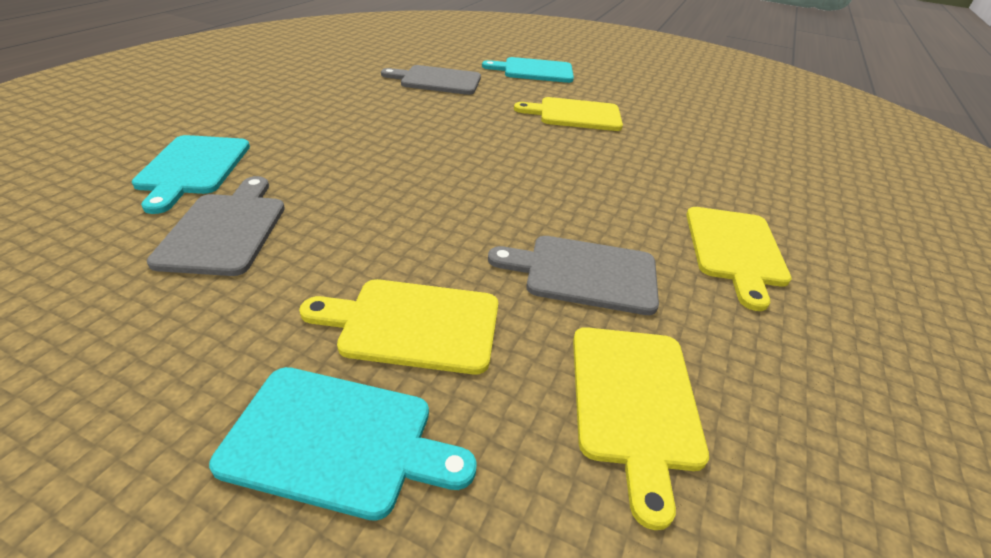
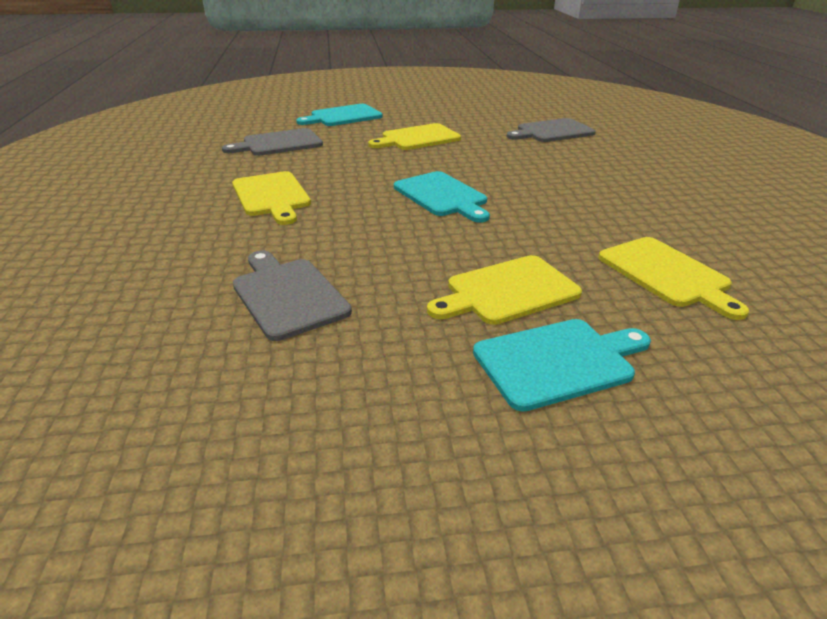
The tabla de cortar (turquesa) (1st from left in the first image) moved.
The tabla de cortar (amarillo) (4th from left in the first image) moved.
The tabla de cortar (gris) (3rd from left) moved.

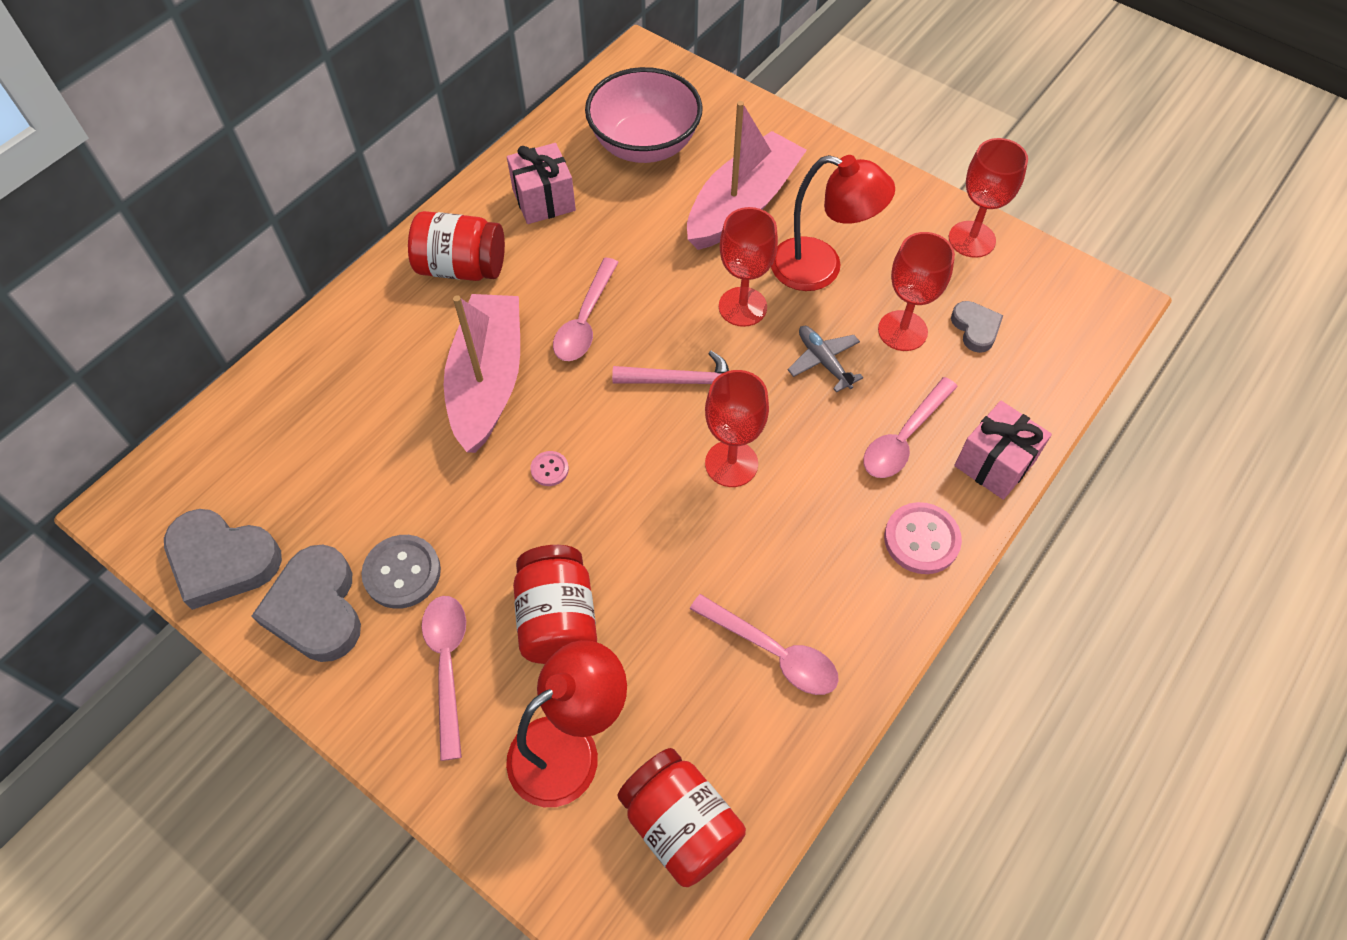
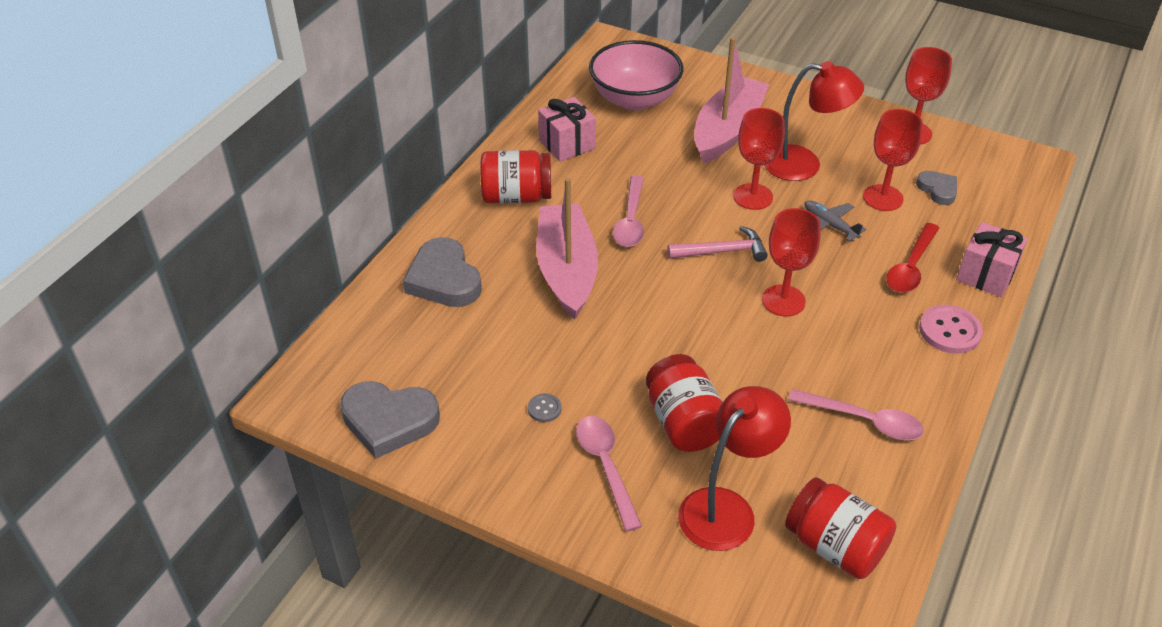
The cuchara (rosa) (4th from left) became the cuchara (rojo).
The botón (rosa) (1st from left) disappeared.
The botón (gris) changed to 0.52 times the size.
The corazón (gris) (2nd from left) moved.

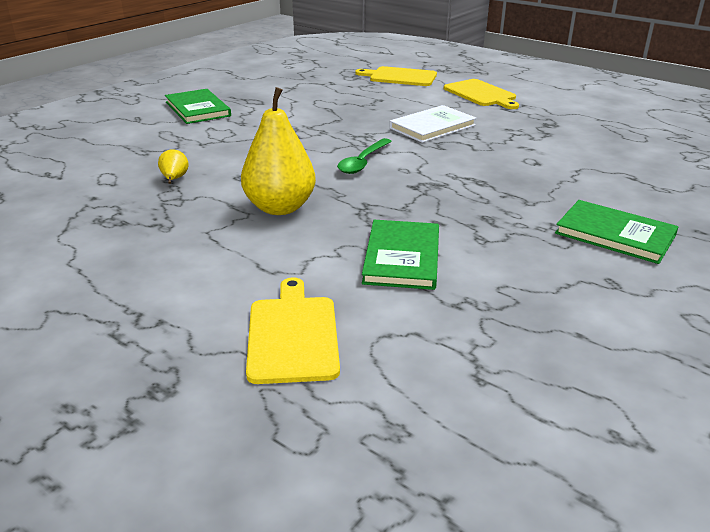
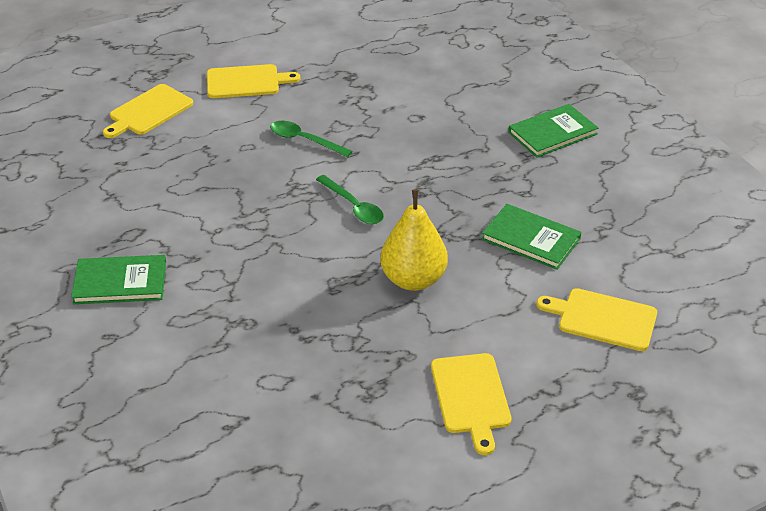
The libro (blanco) was replaced by the cuchara (verde) (1st from left).
The pera (amarillo) (1st from left) disappeared.
The tabla de cortar (amarillo) (3rd from left) appeared.

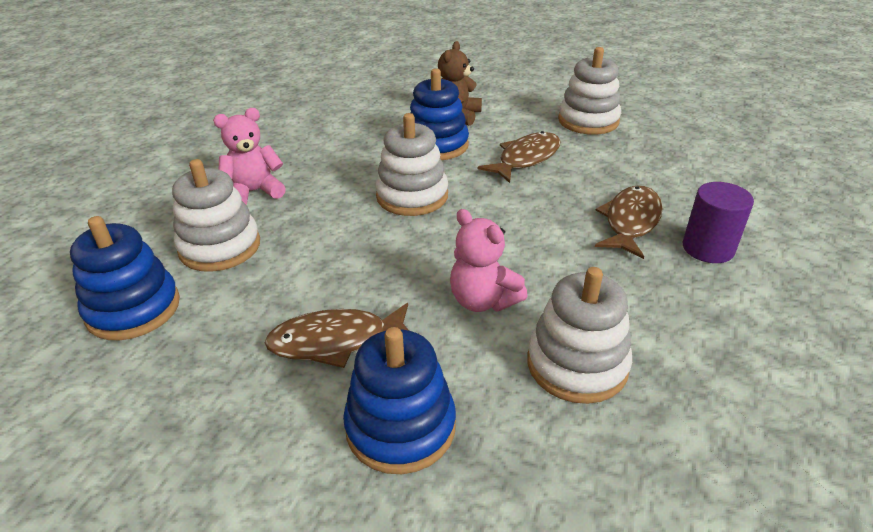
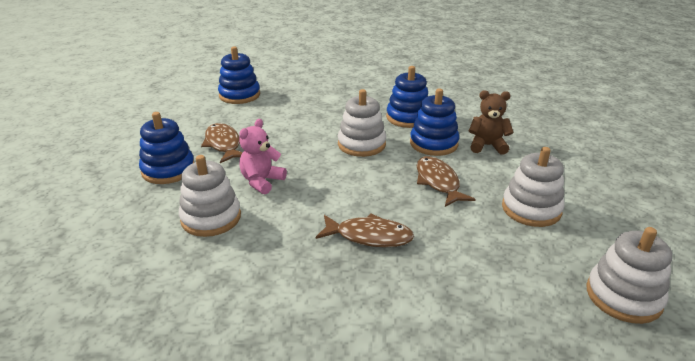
The osito (rosa) (1st from left) disappeared.
The pez (marrón) (2nd from left in the first image) turned 135 degrees counterclockwise.
The juguete apilable (blanco) (1st from left in the first image) moved.
The cilindro (morado) disappeared.
The juguete apilable (azul) (3rd from left) appeared.

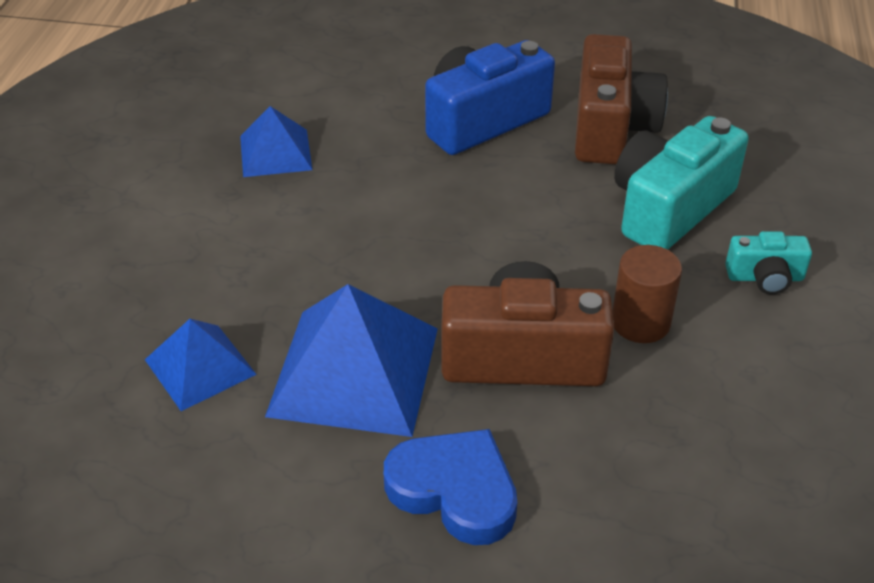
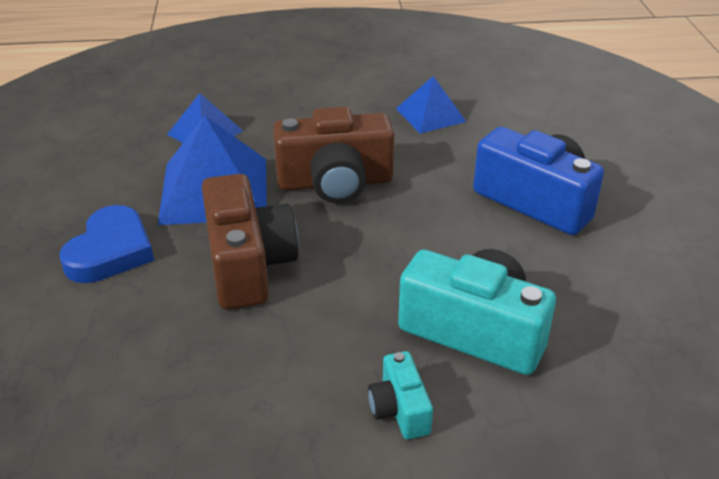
The cámara (marrón) (2nd from left) moved.
The cilindro (marrón) disappeared.

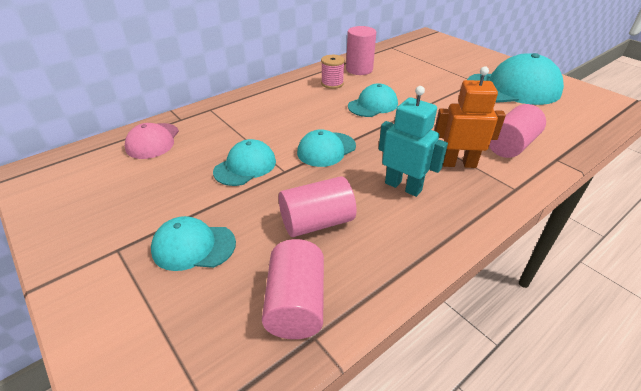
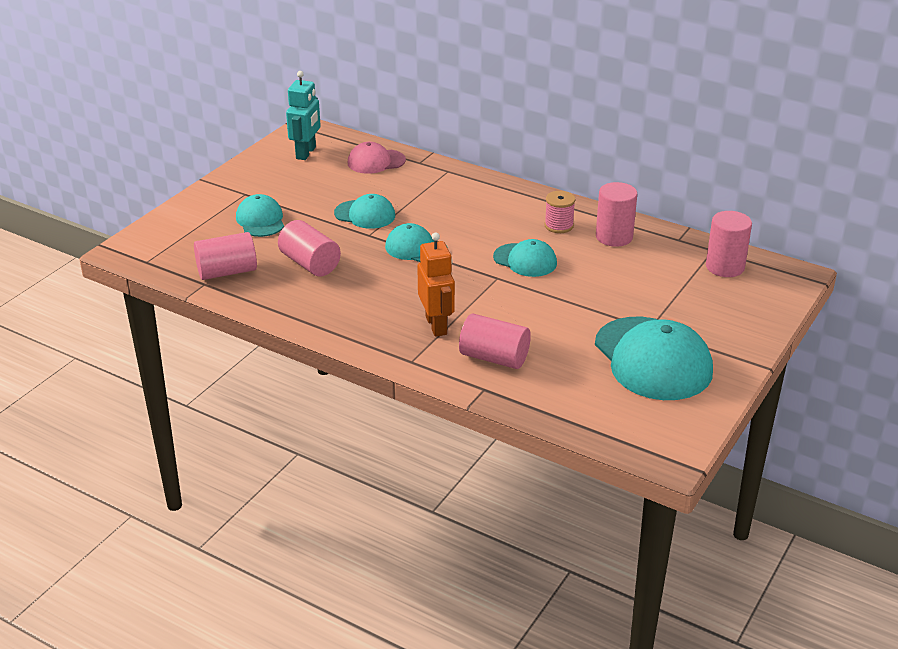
The robot (turquesa) moved.
The cilindro (rosa) (5th from left) appeared.

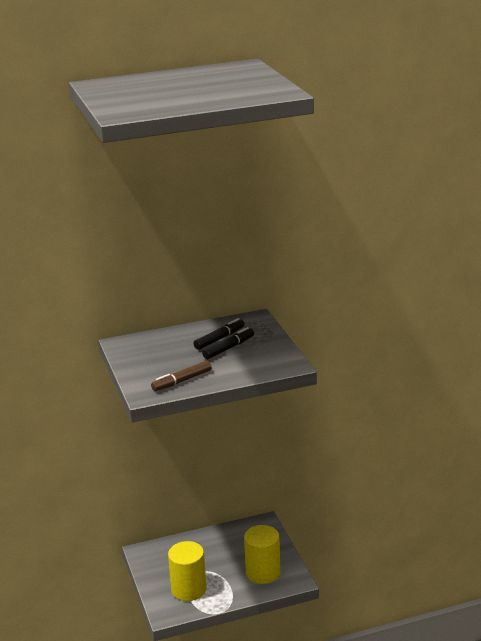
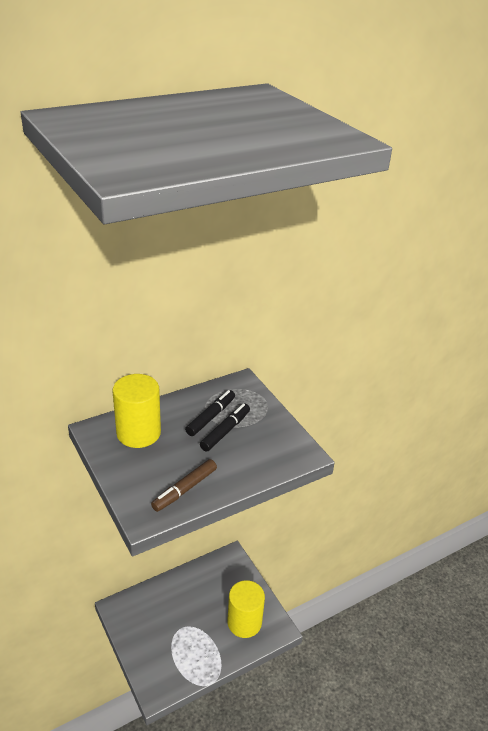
The cilindro (amarillo) (1st from left) moved.

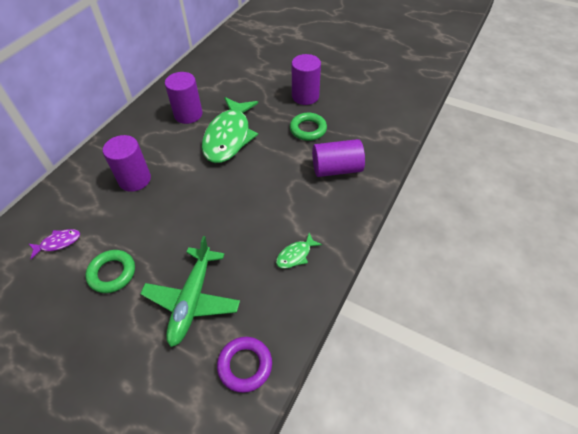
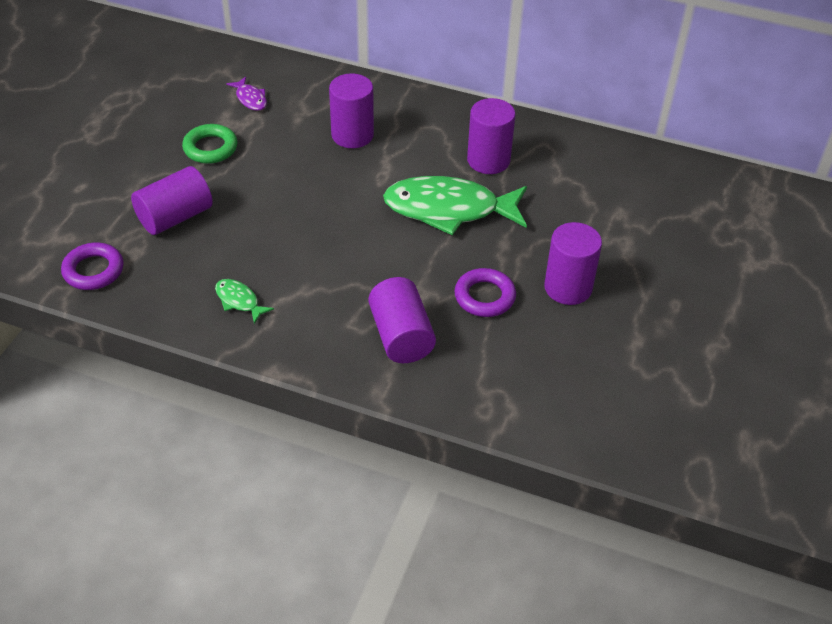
The anillo (verde) (2nd from left) became the anillo (morado) (2nd from left).
The avión (verde) was replaced by the cilindro (morado) (1st from left).

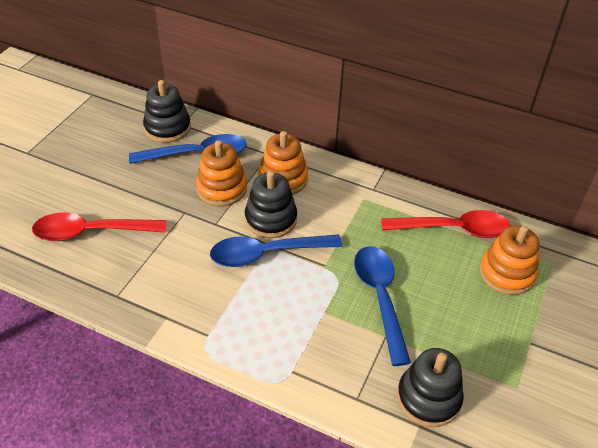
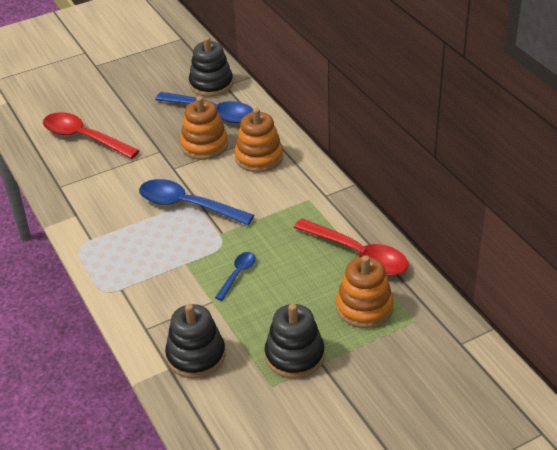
The juguete apilable (negro) (2nd from left in the first image) moved.
The cuchara (azul) (3rd from left) changed to 0.51 times the size.

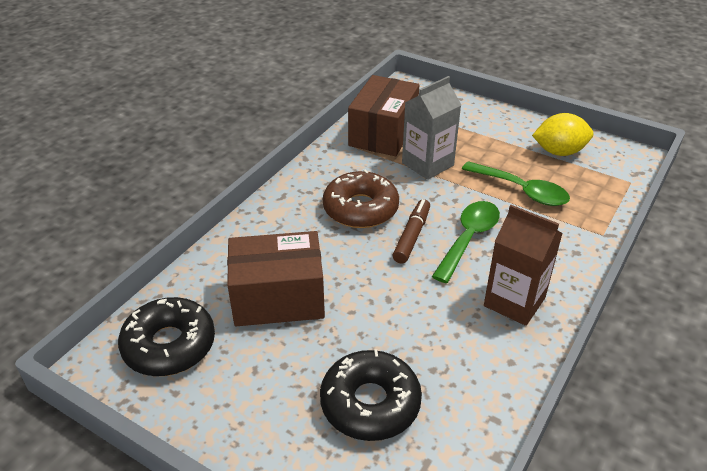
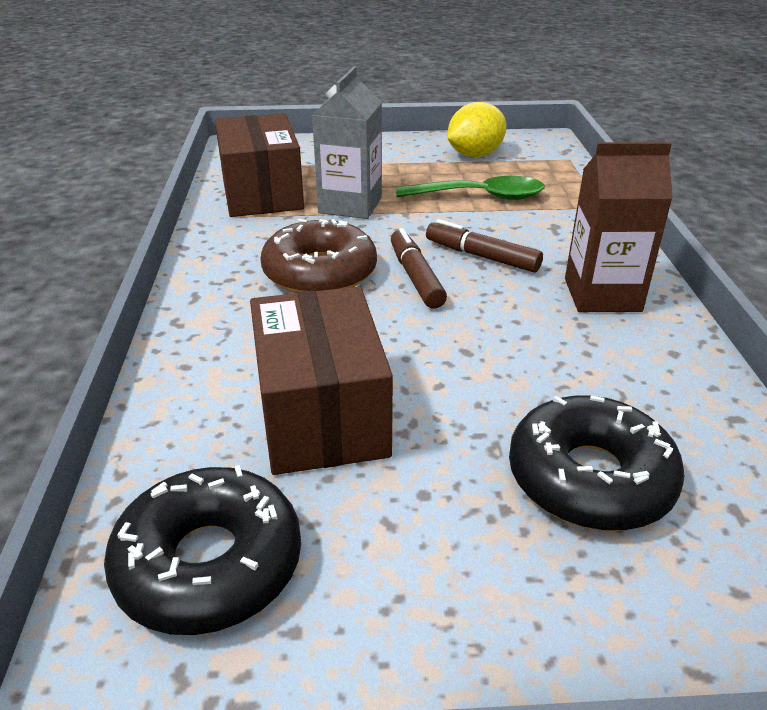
The cuchara (verde) (1st from left) was replaced by the rotulador (marrón) (2nd from left).
The caja (marrón) (1st from left in the first image) turned 60 degrees counterclockwise.

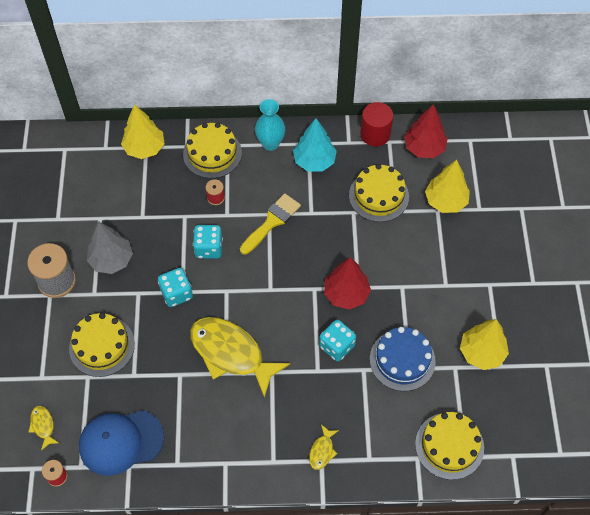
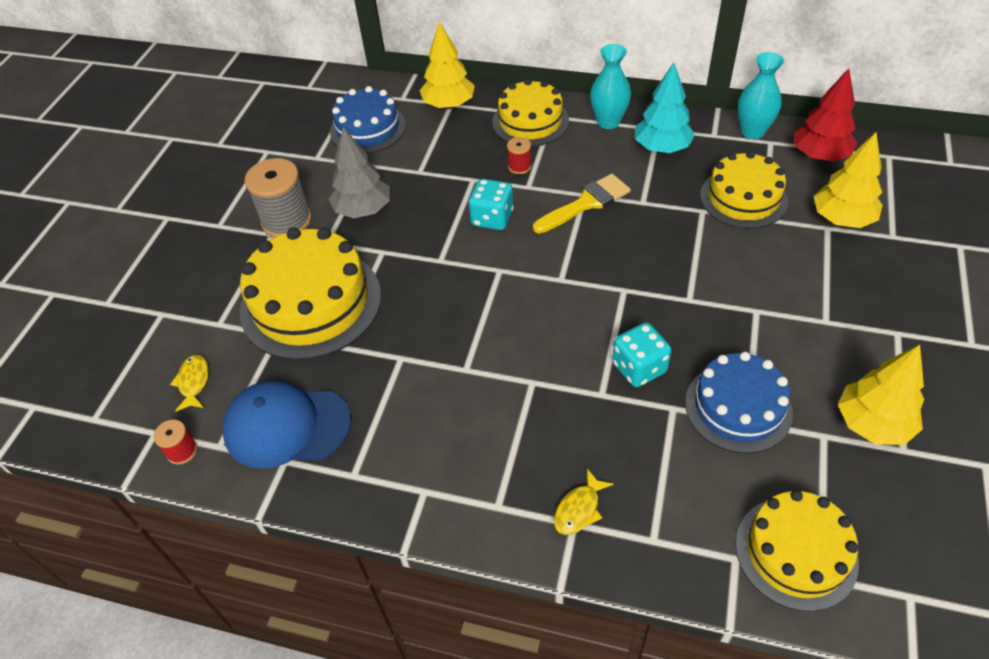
The cilindro (rojo) was replaced by the florero (turquesa) (2nd from left).
The árbol (rojo) (1st from left) disappeared.
The dado (turquesa) (1st from left) disappeared.
The tarta (amarillo) (1st from left) changed to 1.54 times the size.
The pez (amarillo) (2nd from left) disappeared.
The tarta (azul) (1st from left) appeared.

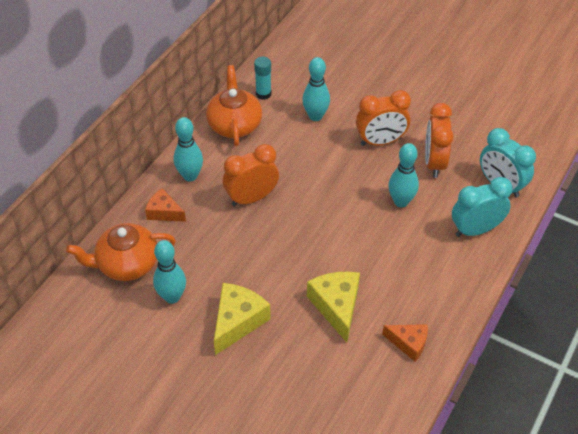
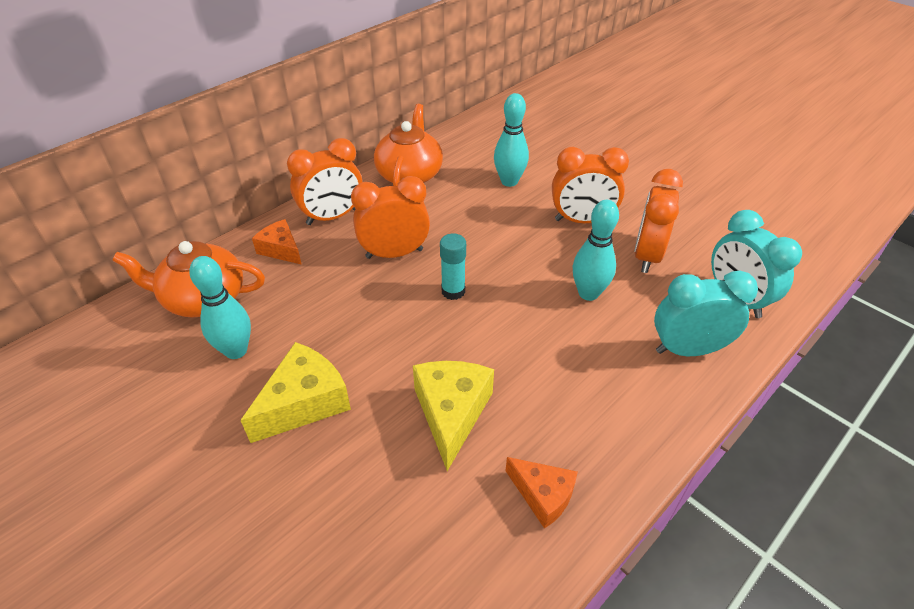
The barra de pegamento (turquesa) moved.
The bolo (turquesa) (2nd from left) was replaced by the despertador (naranja) (1st from left).

